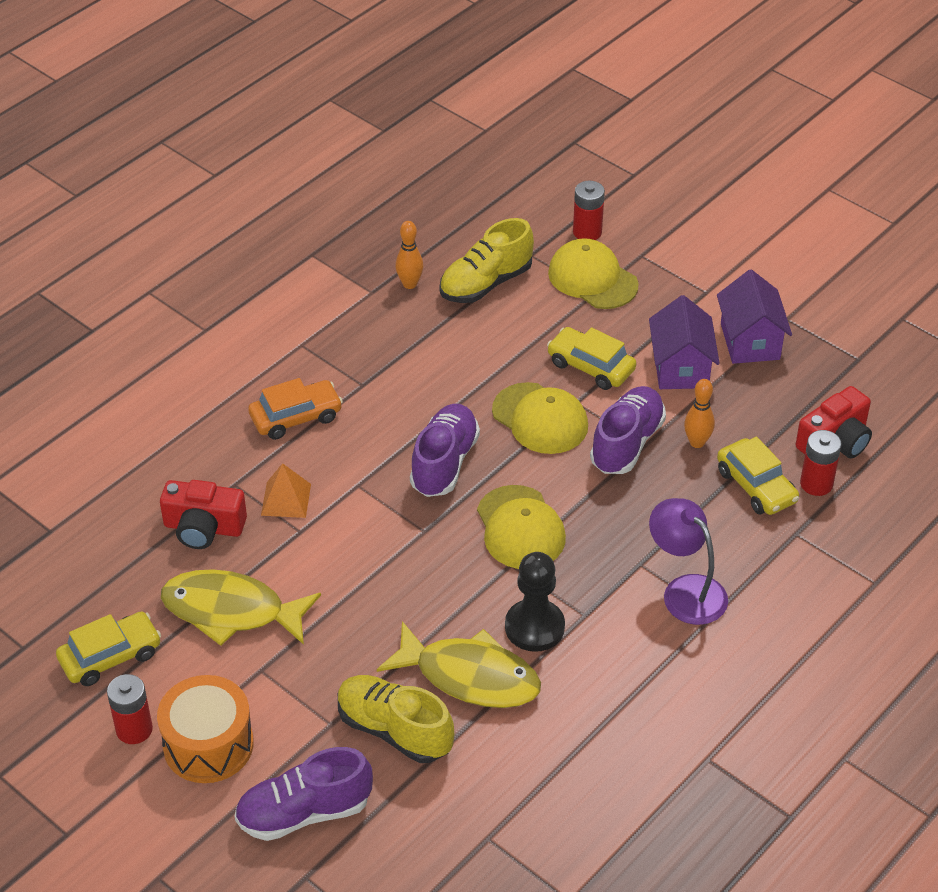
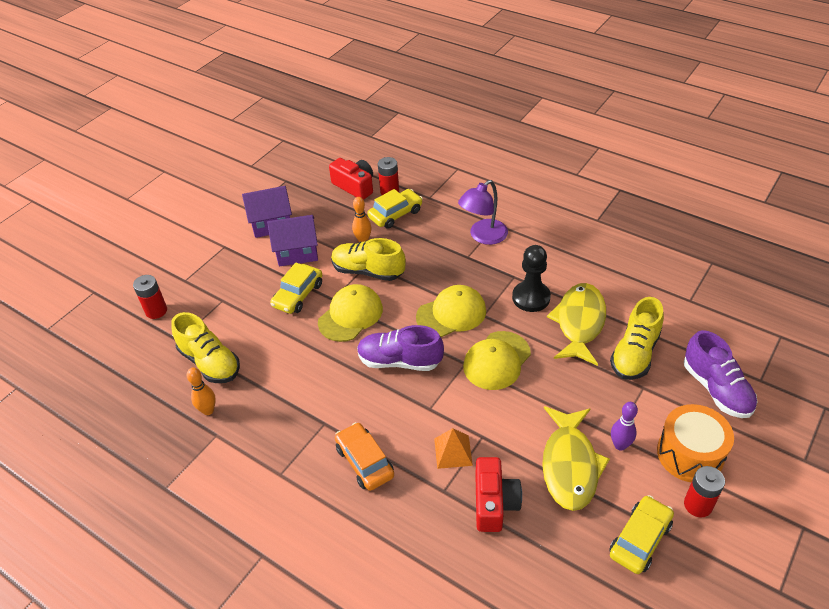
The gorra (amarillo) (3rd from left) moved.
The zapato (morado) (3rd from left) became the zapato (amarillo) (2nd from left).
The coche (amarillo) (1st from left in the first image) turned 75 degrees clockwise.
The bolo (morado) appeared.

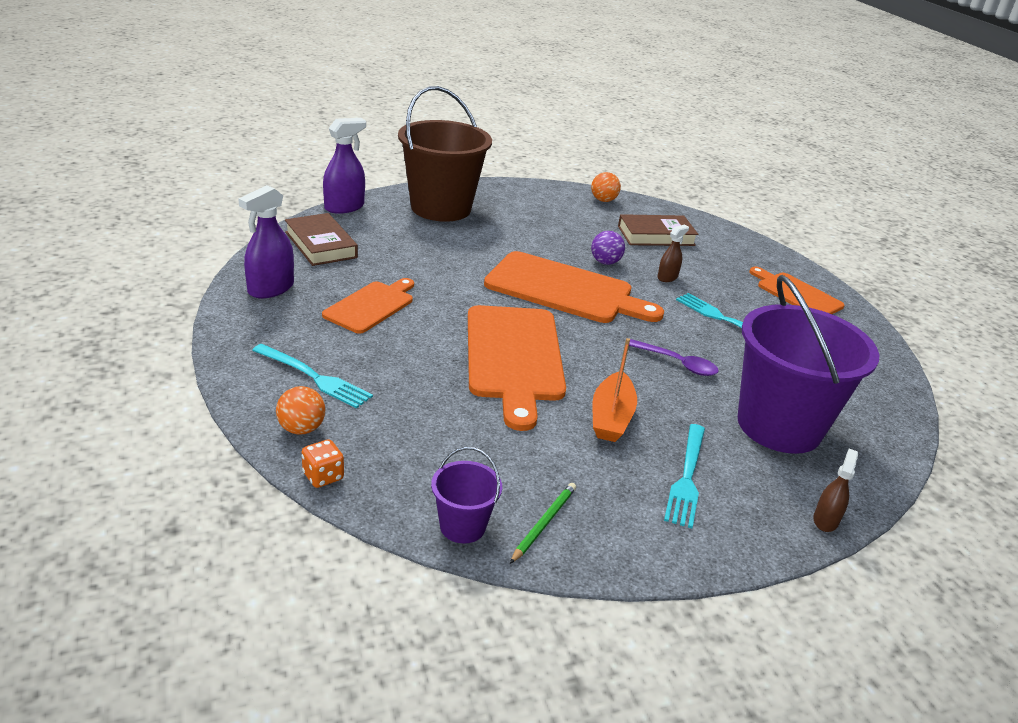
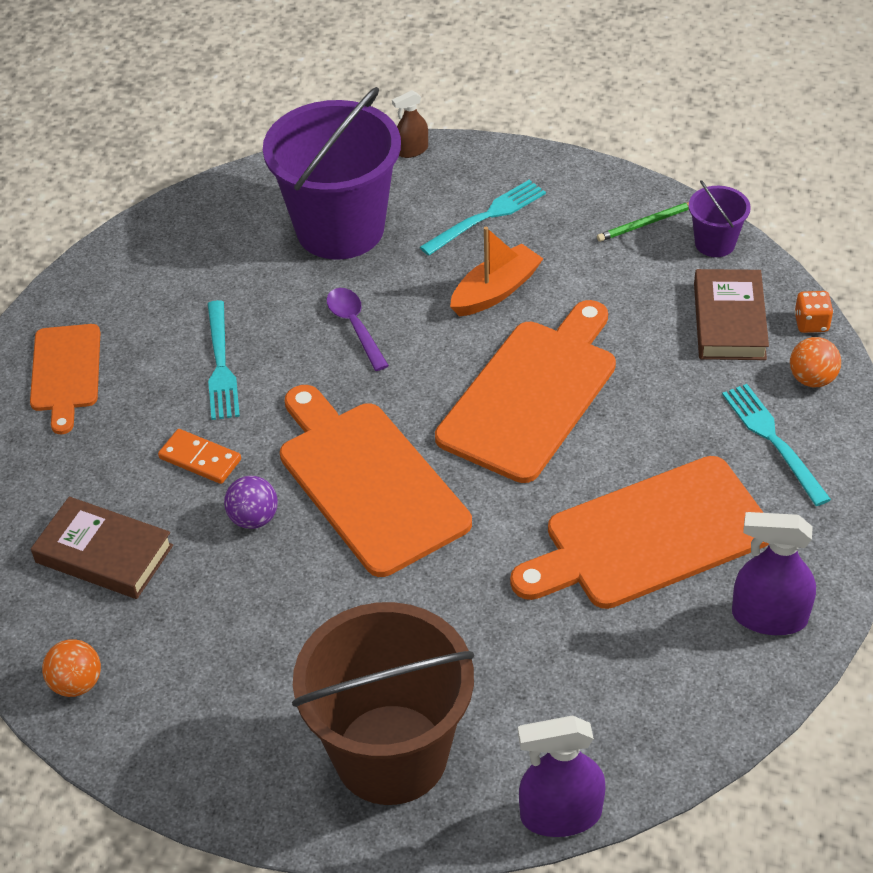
The pulverizador (morado) (1st from left in the first image) turned 150 degrees counterclockwise.
The libro (marrón) (1st from left in the first image) moved.
The pulverizador (marrón) (1st from left) was replaced by the ficha de dominó (naranja).
The tabla de cortar (naranja) (1st from left in the first image) changed to 1.68 times the size.

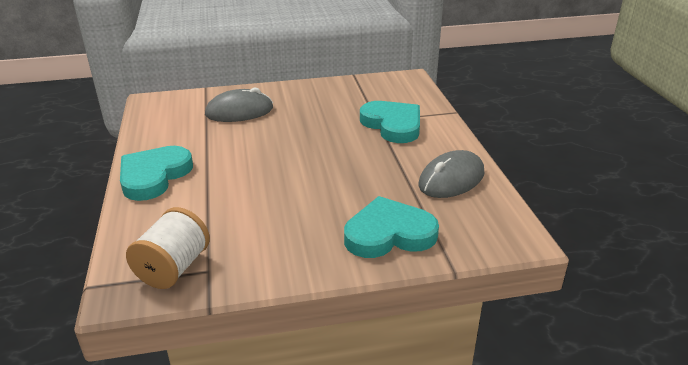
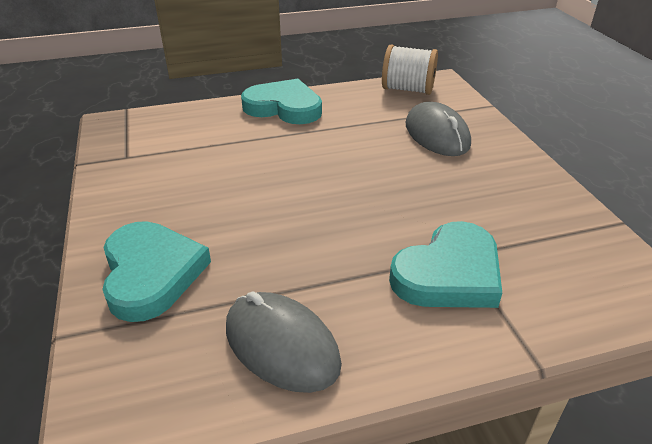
The carrete (blanco) moved.

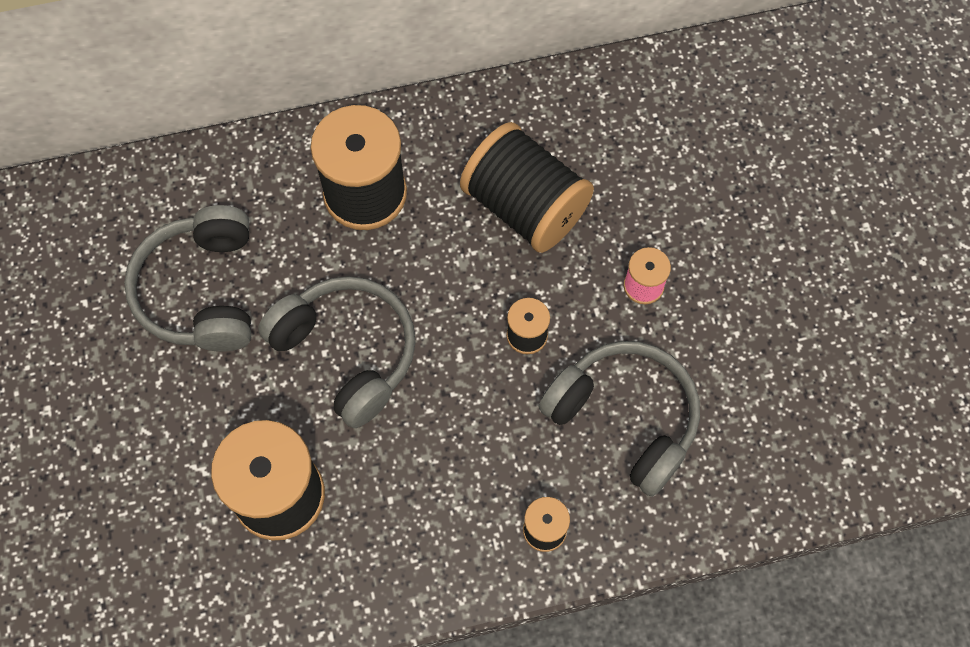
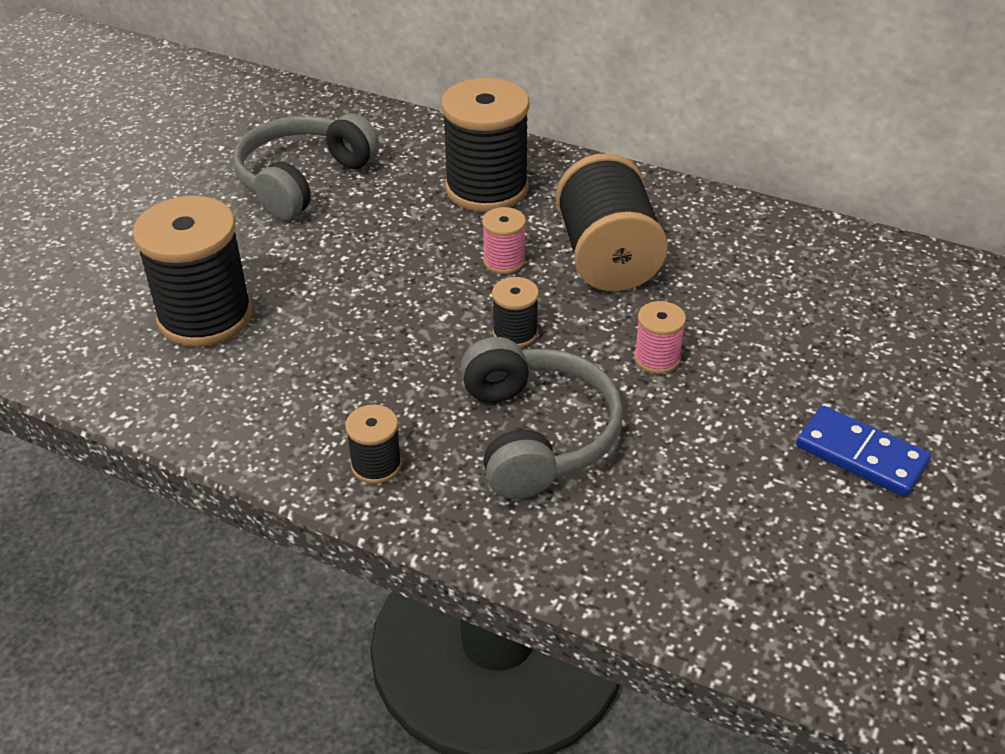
The auriculares (gris) (2nd from left) disappeared.
The carrete (rosa) (1st from left) appeared.
The ficha de dominó (azul) appeared.

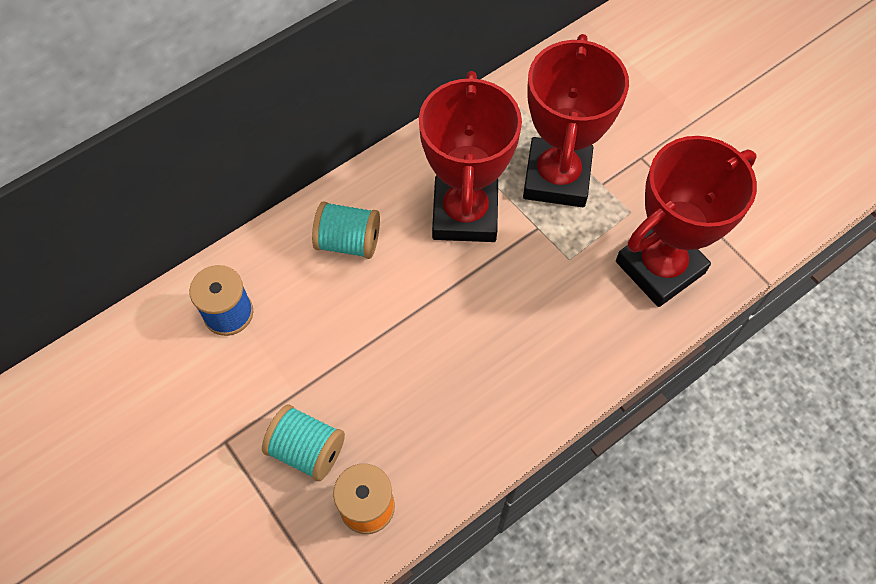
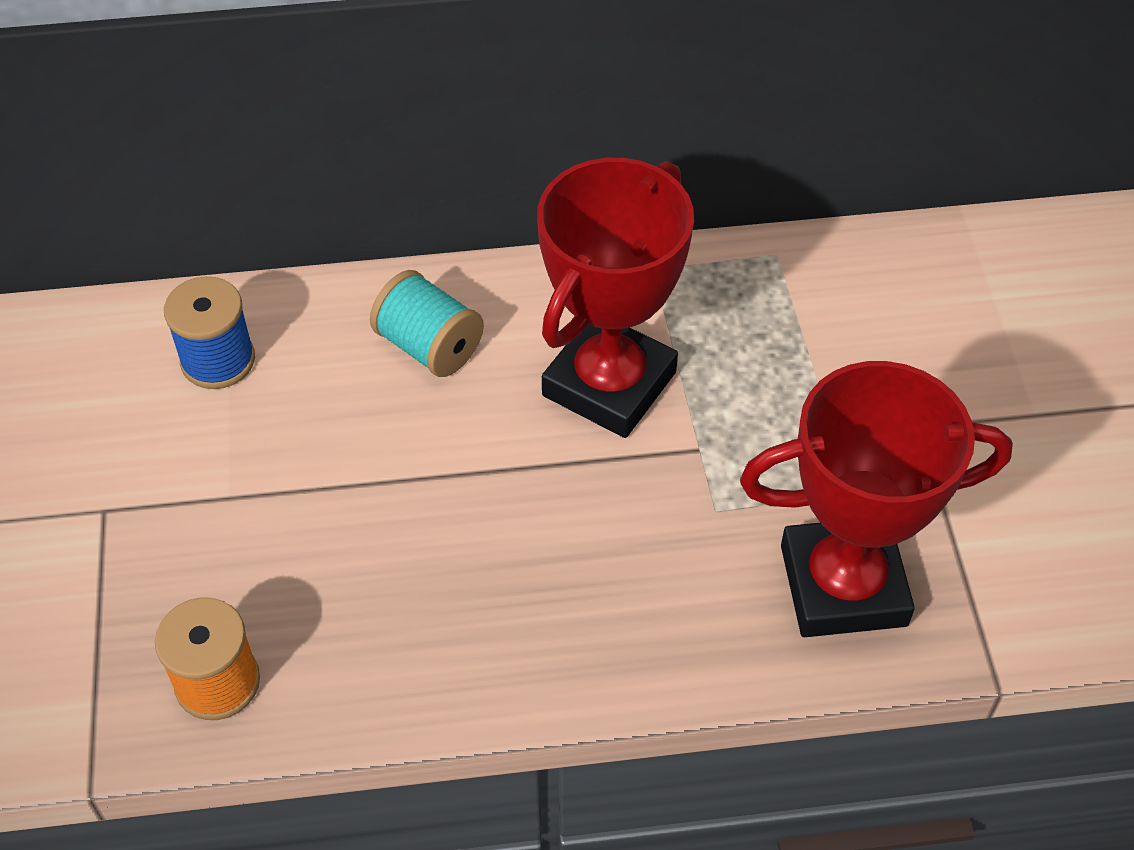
The trofeo (rojo) (2nd from left) disappeared.
The carrete (turquesa) (1st from left) disappeared.

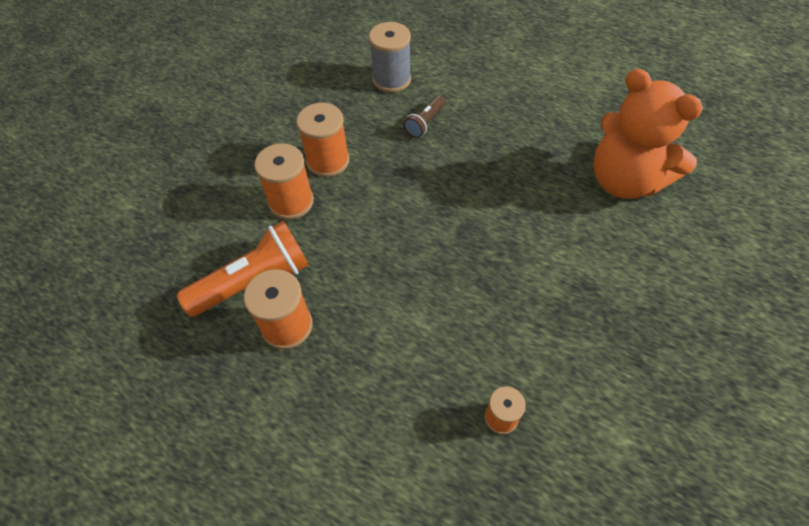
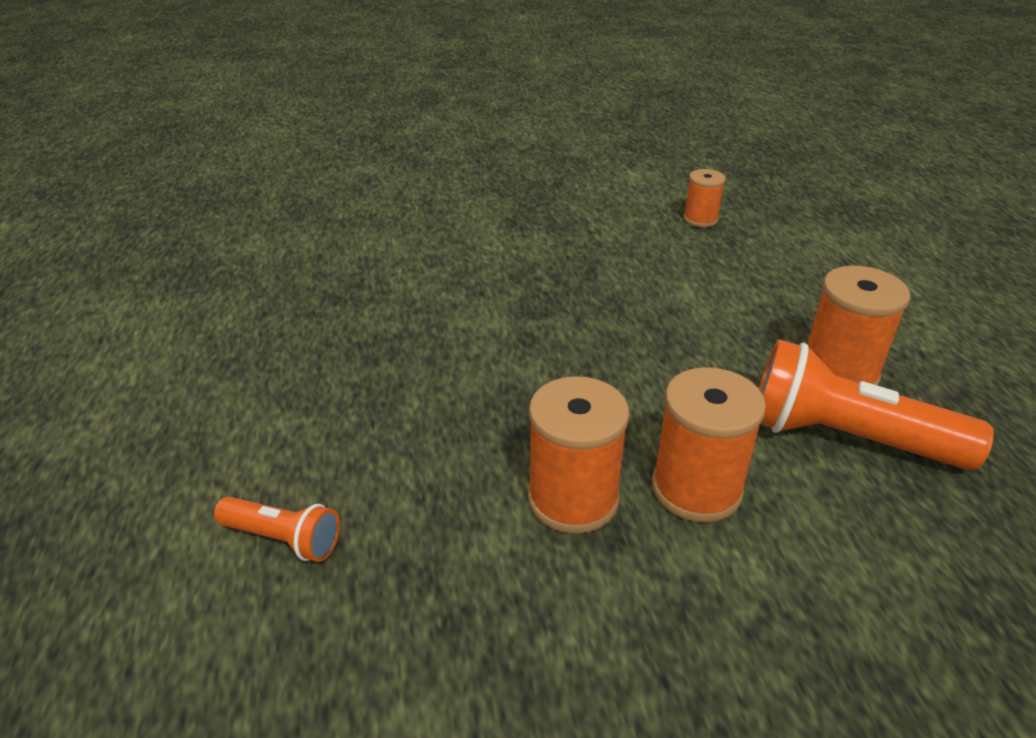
The carrete (gris) was replaced by the lámpara de mano (naranja) (1st from left).
The osito (naranja) disappeared.
The lámpara de mano (marrón) disappeared.

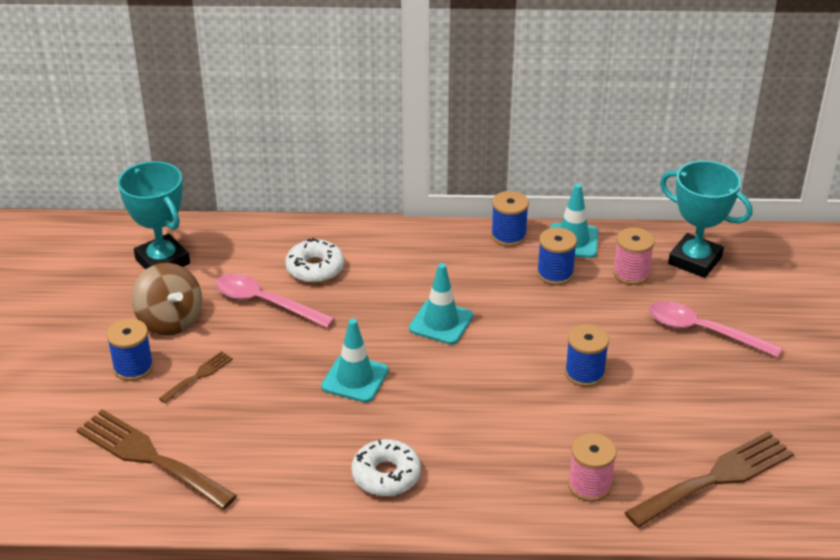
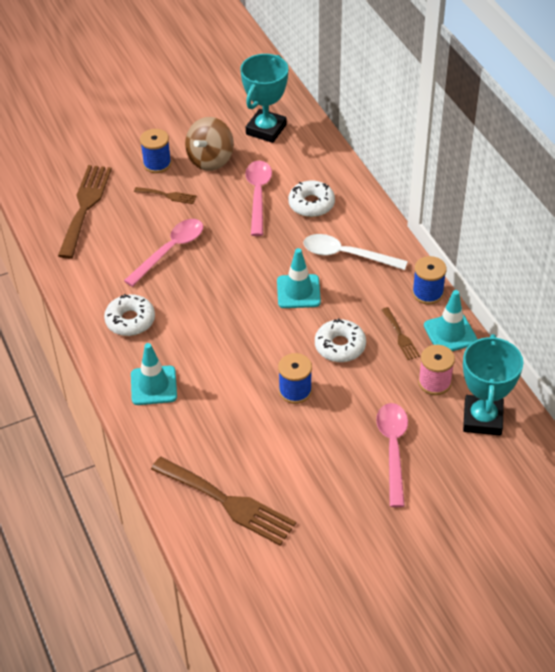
The carrete (azul) (3rd from left) was replaced by the tenedor (marrón) (4th from left).
The cono de tráfico (turquesa) (1st from left) moved.
The carrete (rosa) (1st from left) disappeared.
The cuchara (rosa) (1st from left) appeared.
The cuchara (blanco) appeared.
The rosquilla (blanco) (3rd from left) appeared.

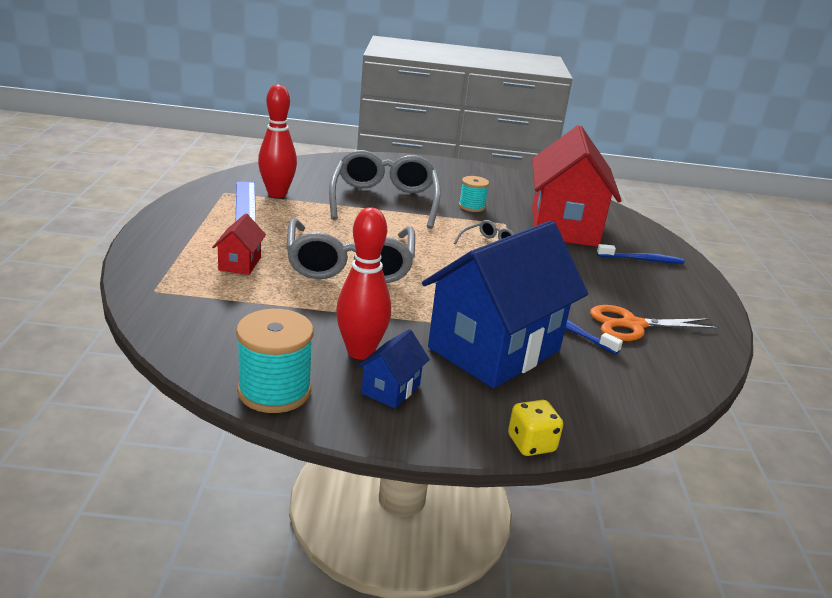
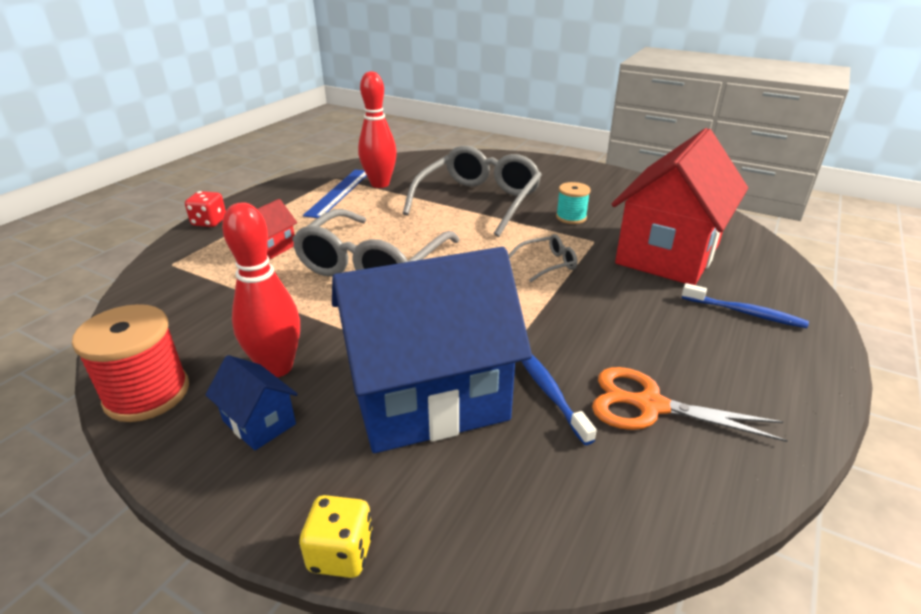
The carrete (turquesa) (1st from left) became the carrete (rojo).
The casa (azul) (1st from left) turned 75 degrees clockwise.
The dado (rojo) appeared.

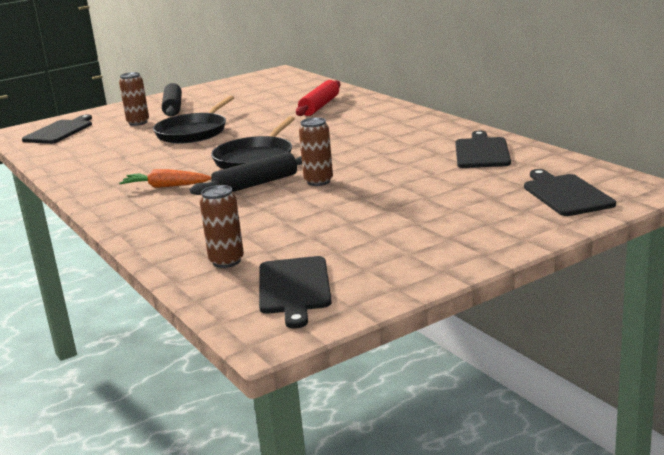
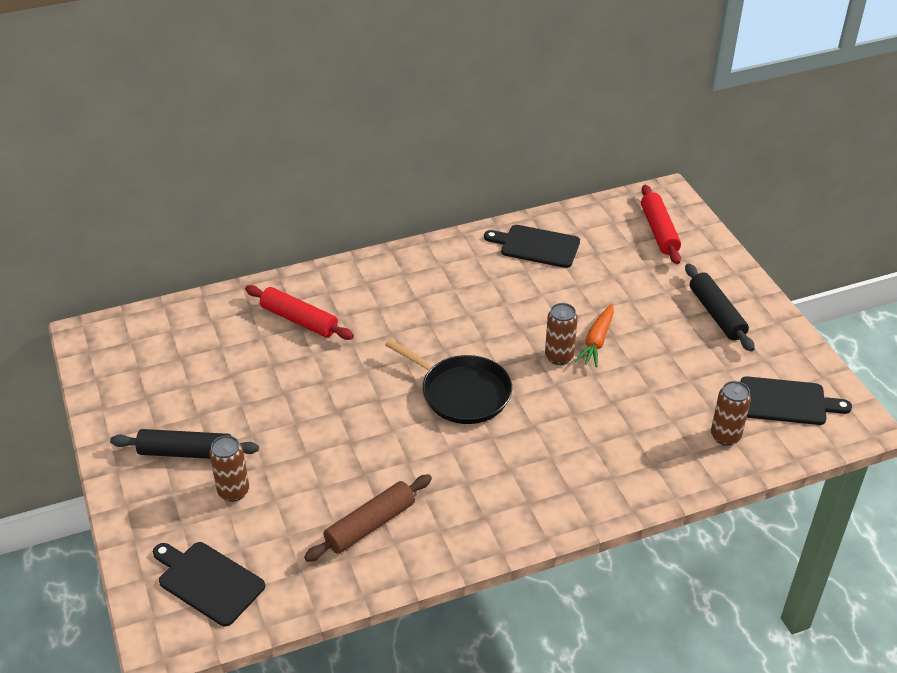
The sartén (negro) (1st from left) disappeared.
The rodillo (negro) (2nd from left) moved.
The zanahoria (naranja) moved.
The tabla de cortar (negro) (4th from left) was replaced by the rodillo (rojo) (2nd from left).
The rodillo (marrón) appeared.

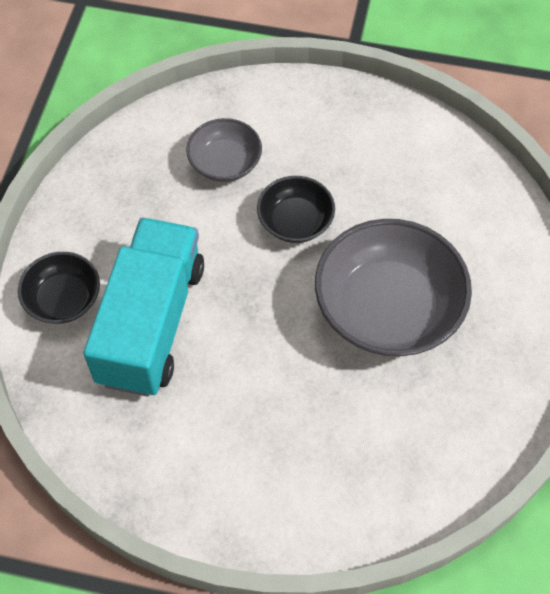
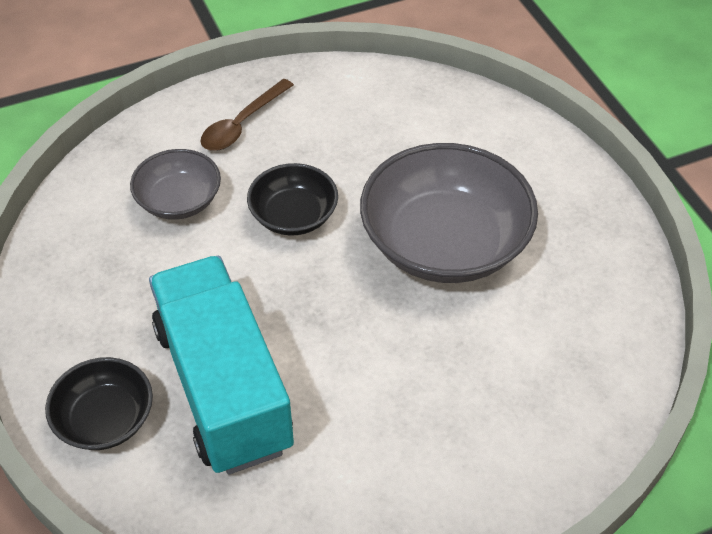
The cuchara (marrón) appeared.

